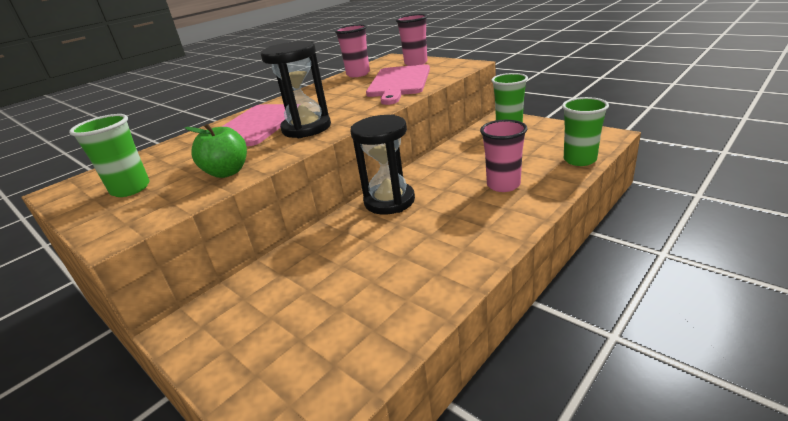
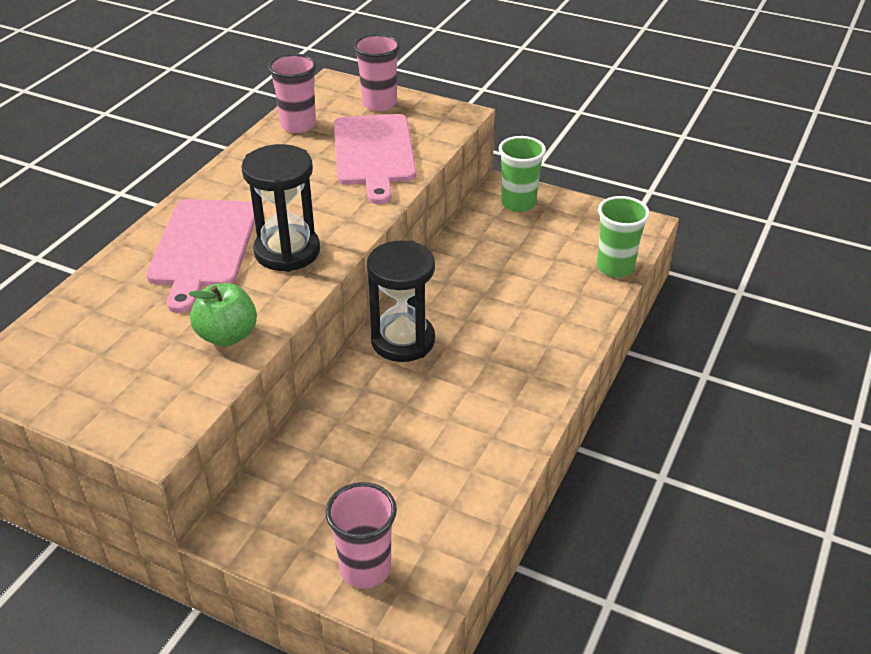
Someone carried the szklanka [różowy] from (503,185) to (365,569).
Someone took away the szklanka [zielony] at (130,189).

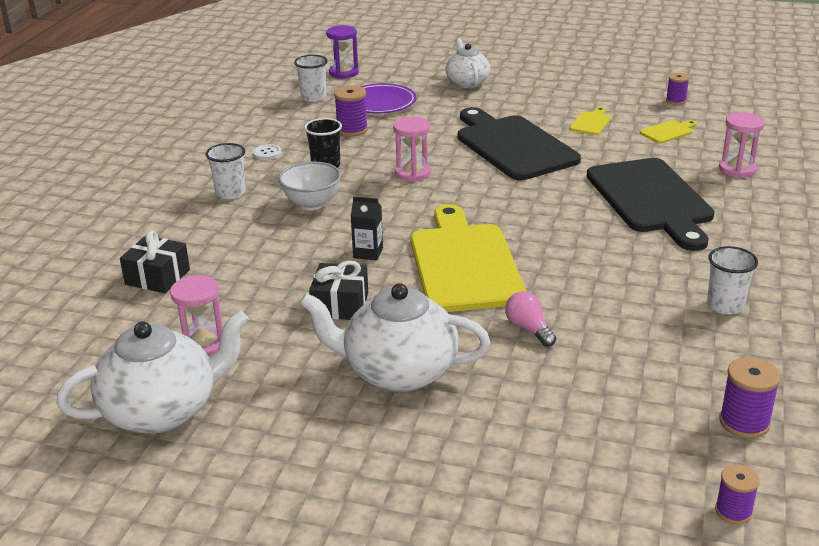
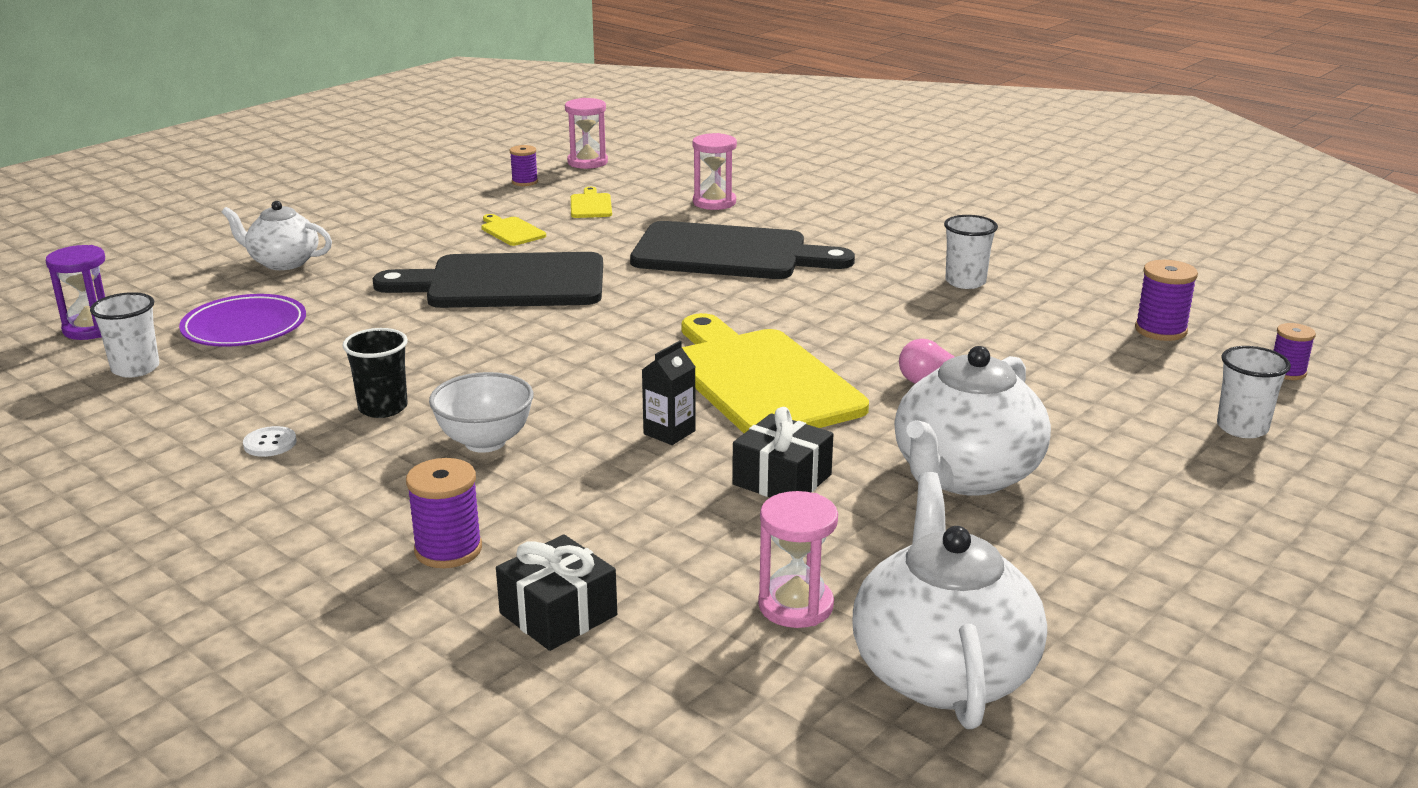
Someone carried the szpulka [fioletowy] from (352,130) to (448,550).
Someone carried the klepsydra [różowy] from (412,173) to (587,162).
Someone rotated the deska do krojenia [żółty] at (464,264) by 45 degrees clockwise.
Someone carried the szklanka [biały] from (230,193) to (1242,428).

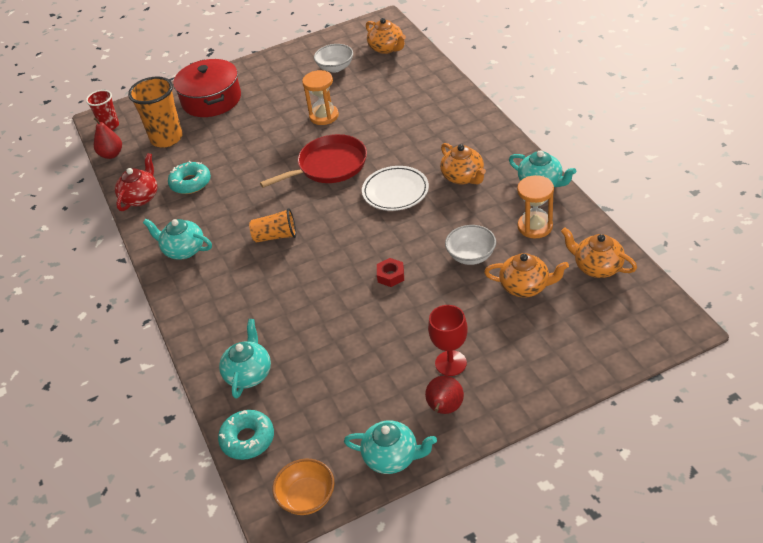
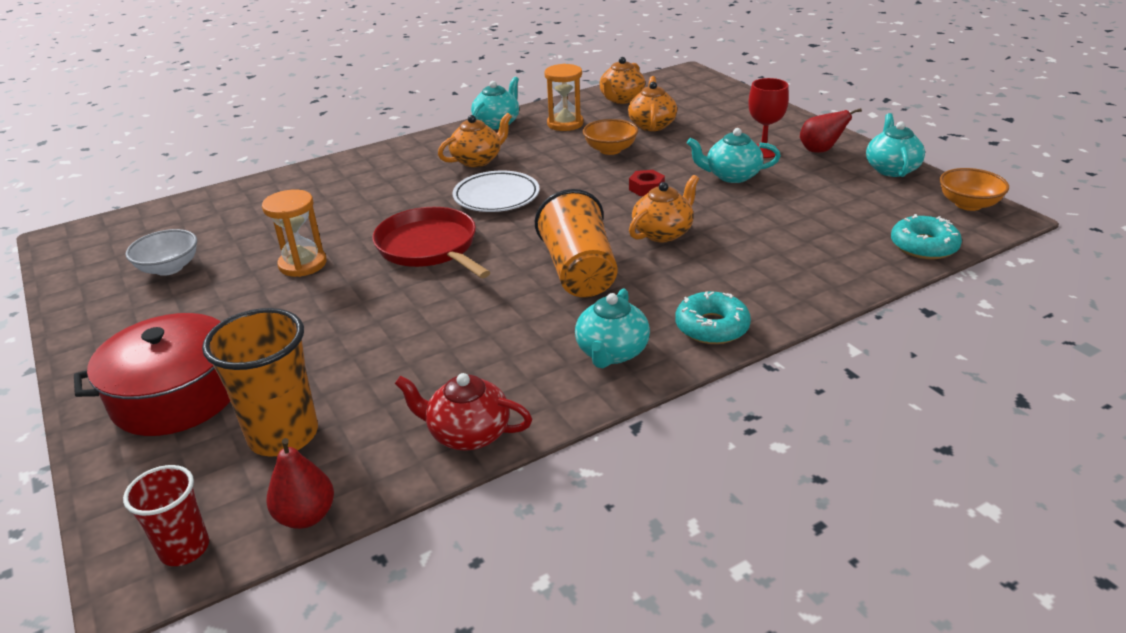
Someone scaled the szklanka [pomarańczowy] at (275,236) by 1.65.
Someone repainted the miska [biały] at (471,256), which became the miska [pomarańczowy] at (610,150).
Someone carried the imbryk [pomarańczowy] from (387,48) to (663,233).
Someone carried the donut [turkusowy] from (190,183) to (712,327).
Someone carried the imbryk [turkusowy] from (249,374) to (731,176).

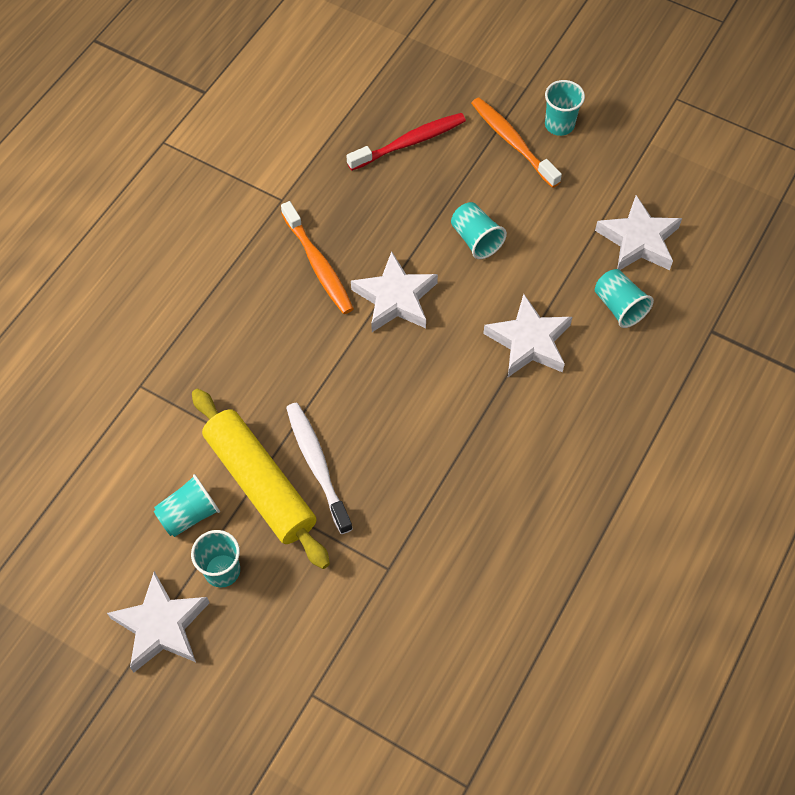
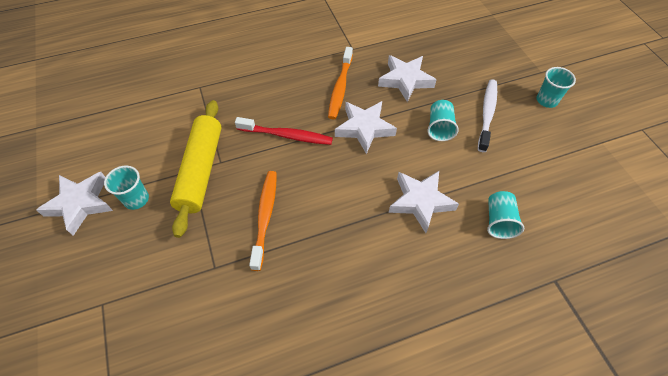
Someone carried the szczoteczka do zębów [czerwony] from (409,142) to (286,135).
Someone carried the szczoteczka do zębów [pomarańczowy] from (512,142) to (265,217).
Someone carried the gwiazda [biały] from (638,240) to (405,80).
Someone carried the szczoteczka do zębów [biały] from (317,465) to (487,114).
Someone took away the szklanka [turkusowy] at (189,514).

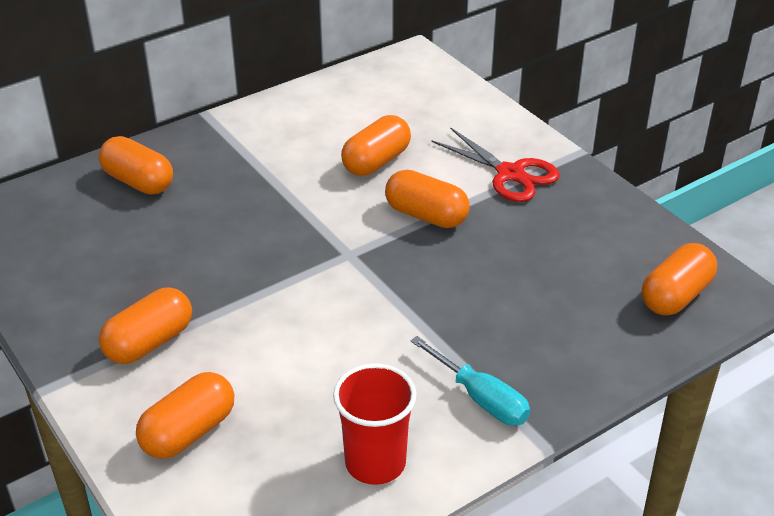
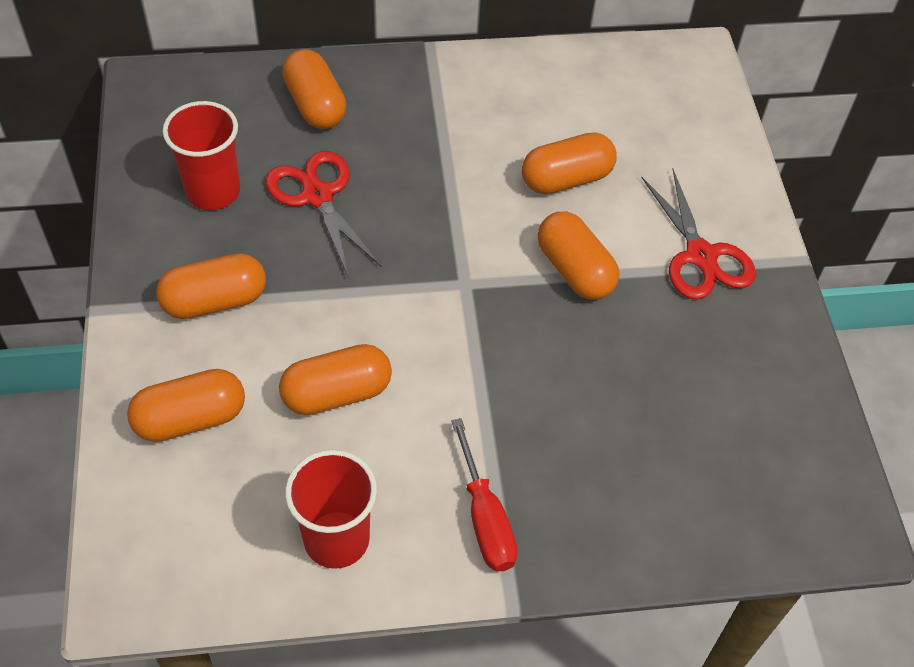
Someone put down the szklanka [czerwony] at (213,191).
Someone put down the nożyczki [czerwony] at (317,196).
Someone carried the kapsułka [pomarańczowy] from (675,296) to (337,393).
Someone repainted the śrubokręt [turkusowy] at (480,398), which became the śrubokręt [czerwony] at (484,517).

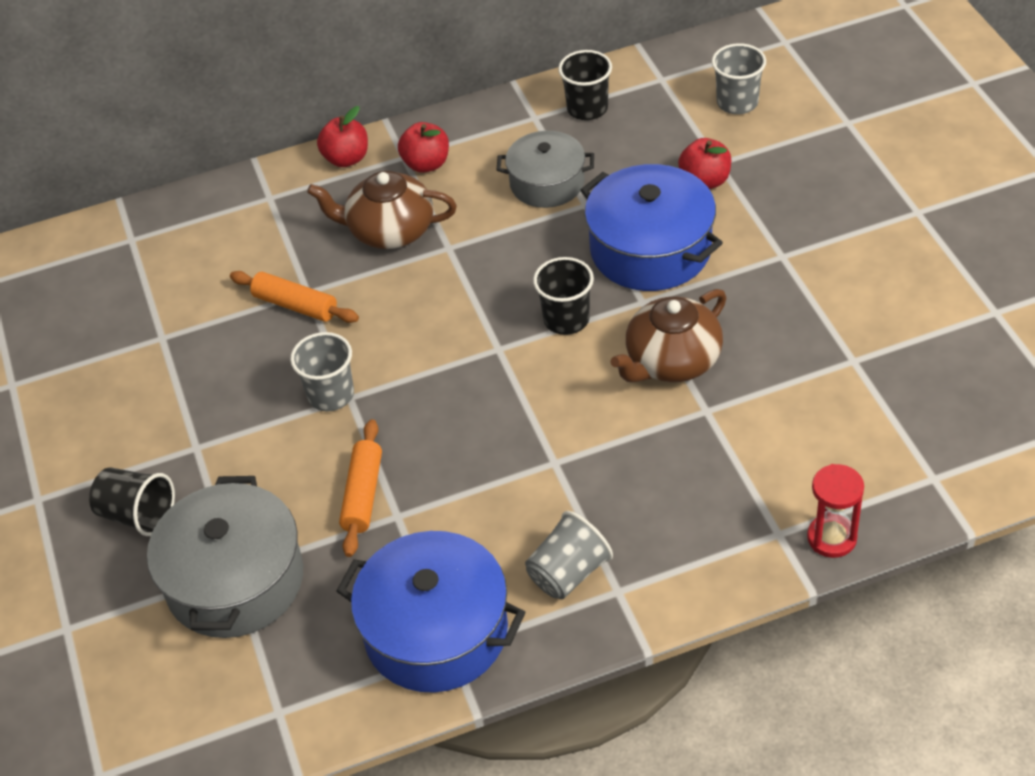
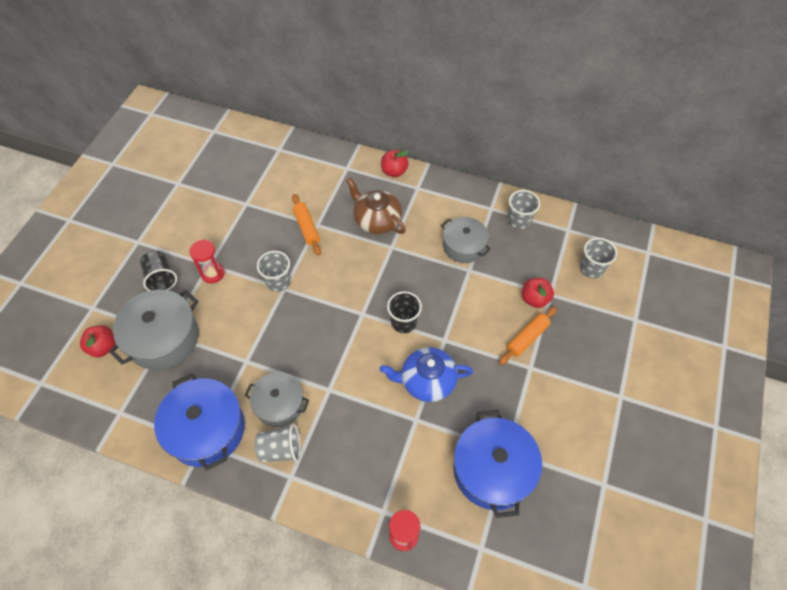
Someone carried the jabłko [czerwony] from (426,164) to (103,347).
Someone put down the klepsydra [czerwony] at (213,273).
Someone put down the garnek [szary] at (279,404).
Someone repainted the imbryk [brązowy] at (672,361), which became the imbryk [niebieski] at (427,381).
Someone carried the garnek [niebieski] from (650,249) to (492,470).
Someone carried the wałek do ciasta [pomarańczowy] from (363,494) to (527,338).
Someone repainted the szklanka [czarny] at (587,108), which became the szklanka [szary] at (519,221).

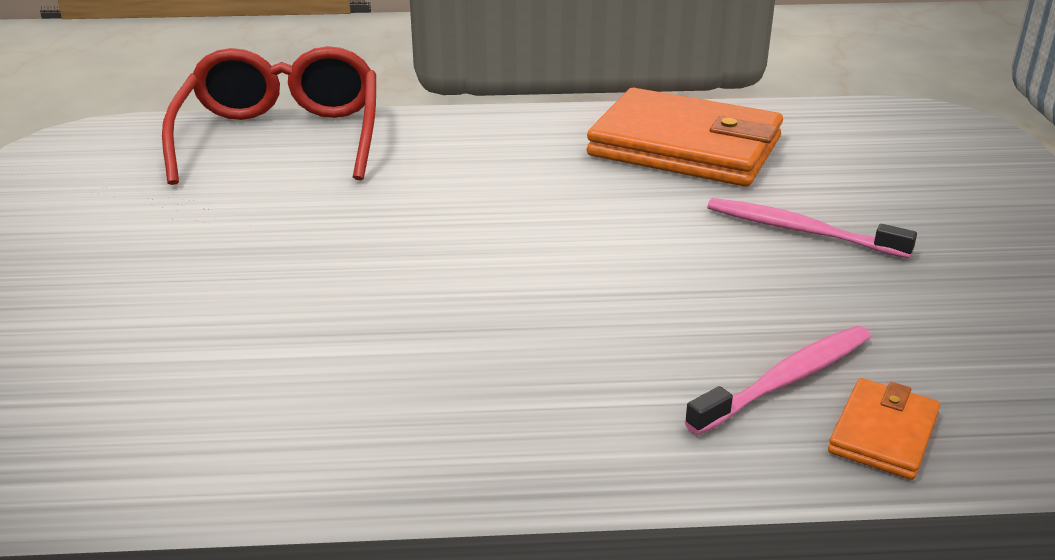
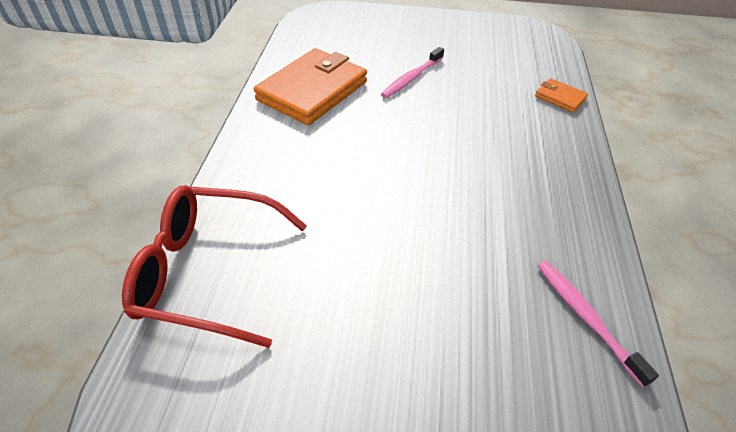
Someone carried the szczoteczka do zębów [różowy] from (786,380) to (586,317).

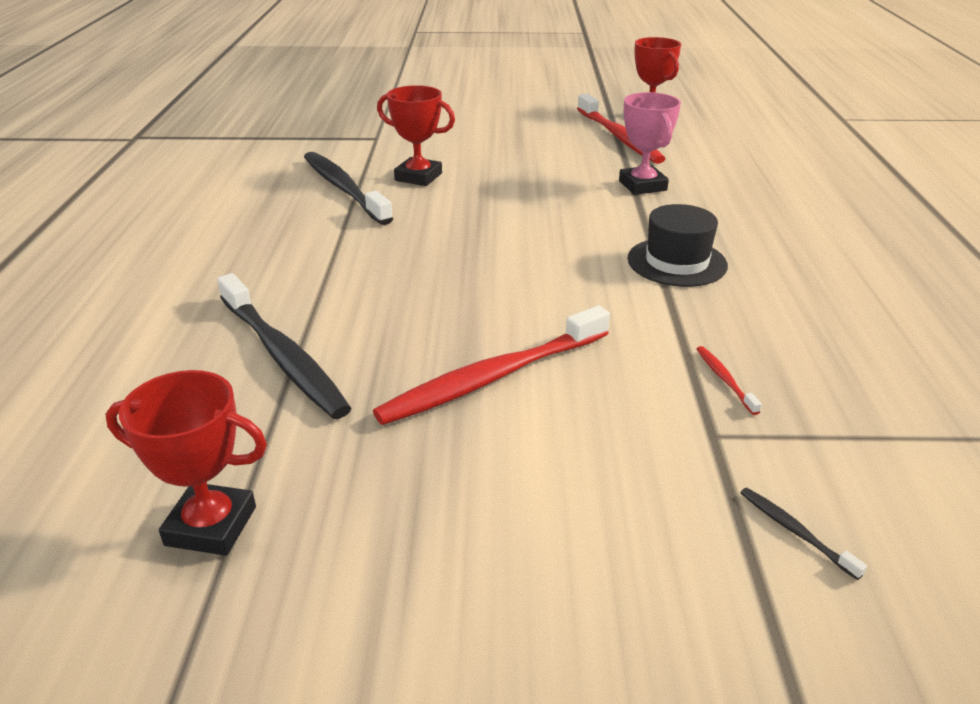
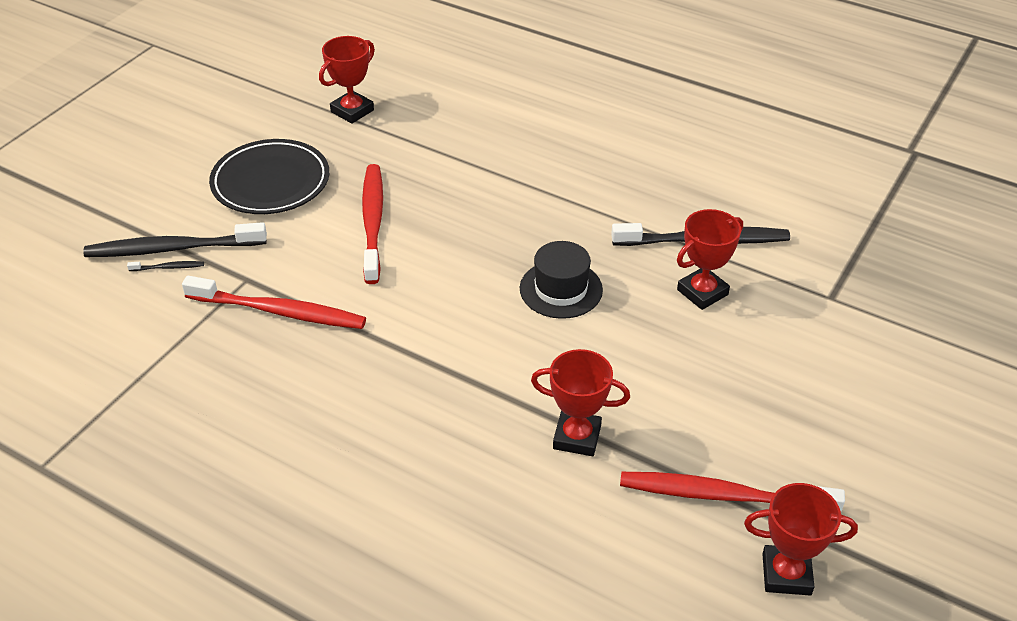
Someone carried the szczoteczka do zębów [czarny] from (283,356) to (172,248).
Someone scaled the szczoteczka do zębów [czerwony] at (724,379) by 2.45.
Someone put down the talerz [czarny] at (271,182).
Someone carried the kapelusz [czarny] from (677,262) to (561,289).
Someone repainted the puchar [różowy] at (642,186), which became the puchar [czerwony] at (577,437).

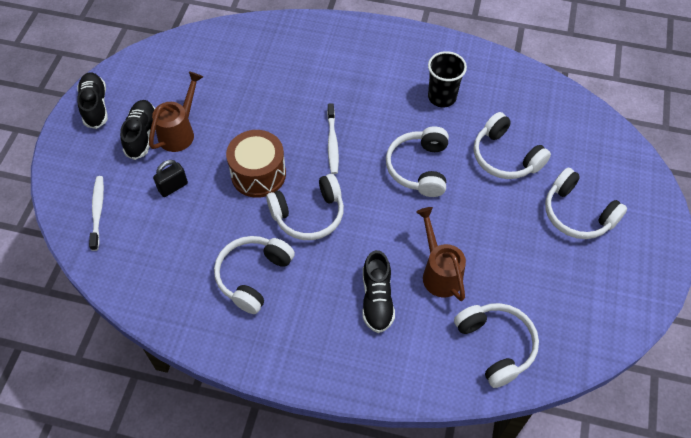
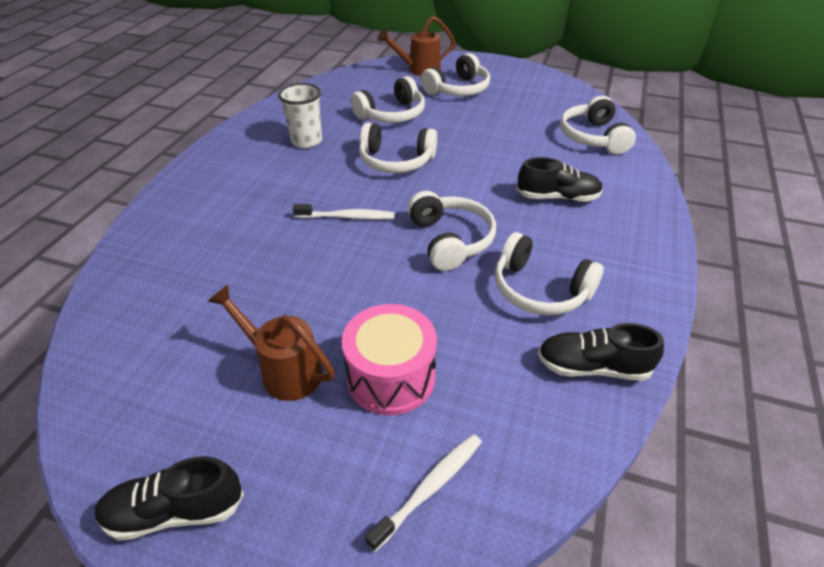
Someone repainted the szklanka [czarny] at (442,97), which became the szklanka [biały] at (306,141).
Someone swapped the kłódka [czarny] at (173,187) for the bęben [różowy] at (391,377).
Someone rotated the szczoteczka do zębów [biały] at (97,211) by 135 degrees clockwise.
Someone carried the konewka [brązowy] from (439,272) to (418,70).
Someone carried the but [czarny] from (141,135) to (592,367).
Someone rotated the słuchawki [biały] at (496,345) by 75 degrees counterclockwise.
Someone took away the bęben [brązowy] at (258,174).

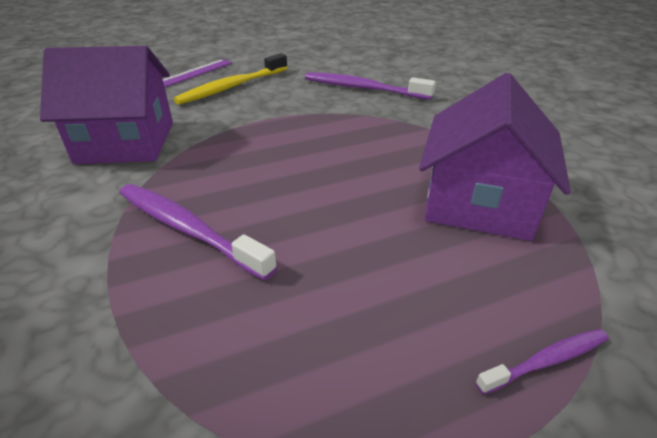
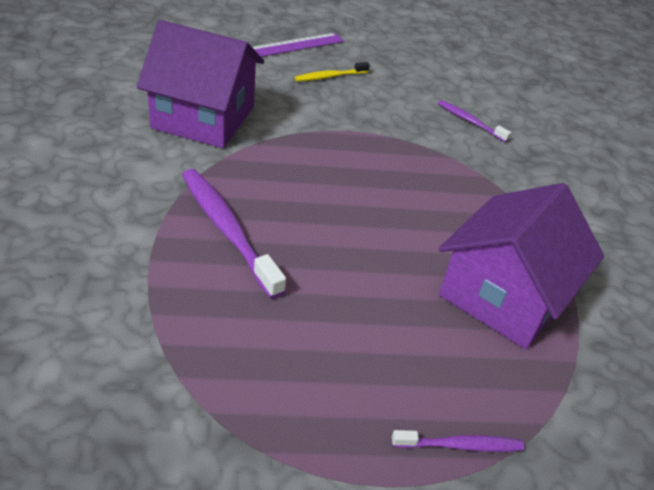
Someone scaled the szczoteczka do zębów [żółty] at (232,87) by 0.55.
Someone scaled the szczoteczka do zębów [fioletowy] at (363,88) by 0.55.

